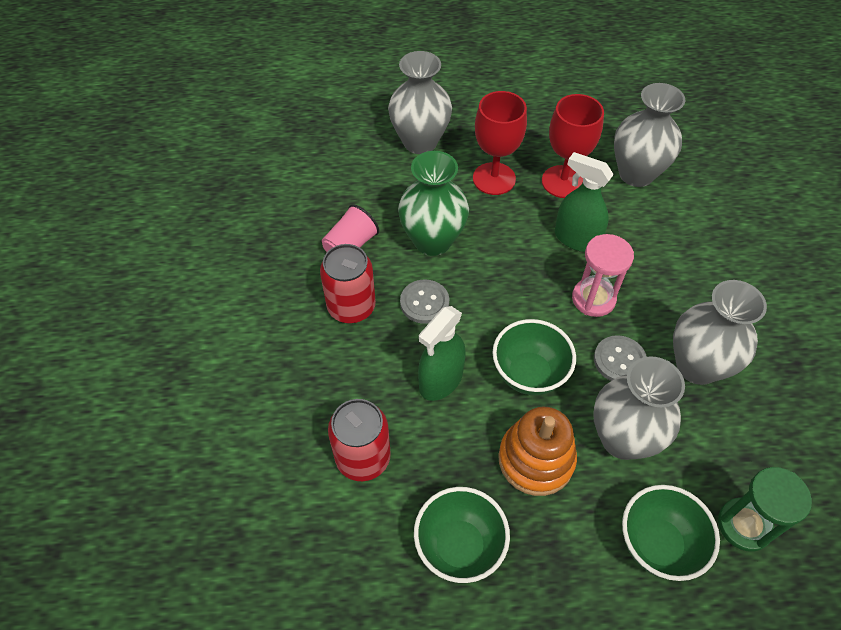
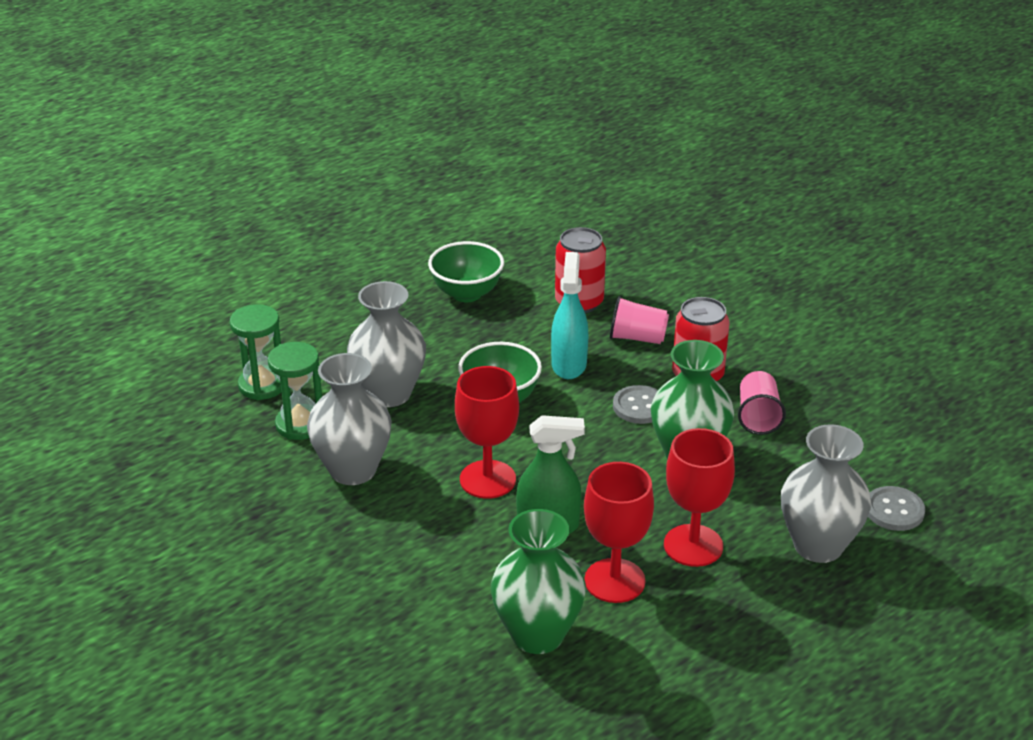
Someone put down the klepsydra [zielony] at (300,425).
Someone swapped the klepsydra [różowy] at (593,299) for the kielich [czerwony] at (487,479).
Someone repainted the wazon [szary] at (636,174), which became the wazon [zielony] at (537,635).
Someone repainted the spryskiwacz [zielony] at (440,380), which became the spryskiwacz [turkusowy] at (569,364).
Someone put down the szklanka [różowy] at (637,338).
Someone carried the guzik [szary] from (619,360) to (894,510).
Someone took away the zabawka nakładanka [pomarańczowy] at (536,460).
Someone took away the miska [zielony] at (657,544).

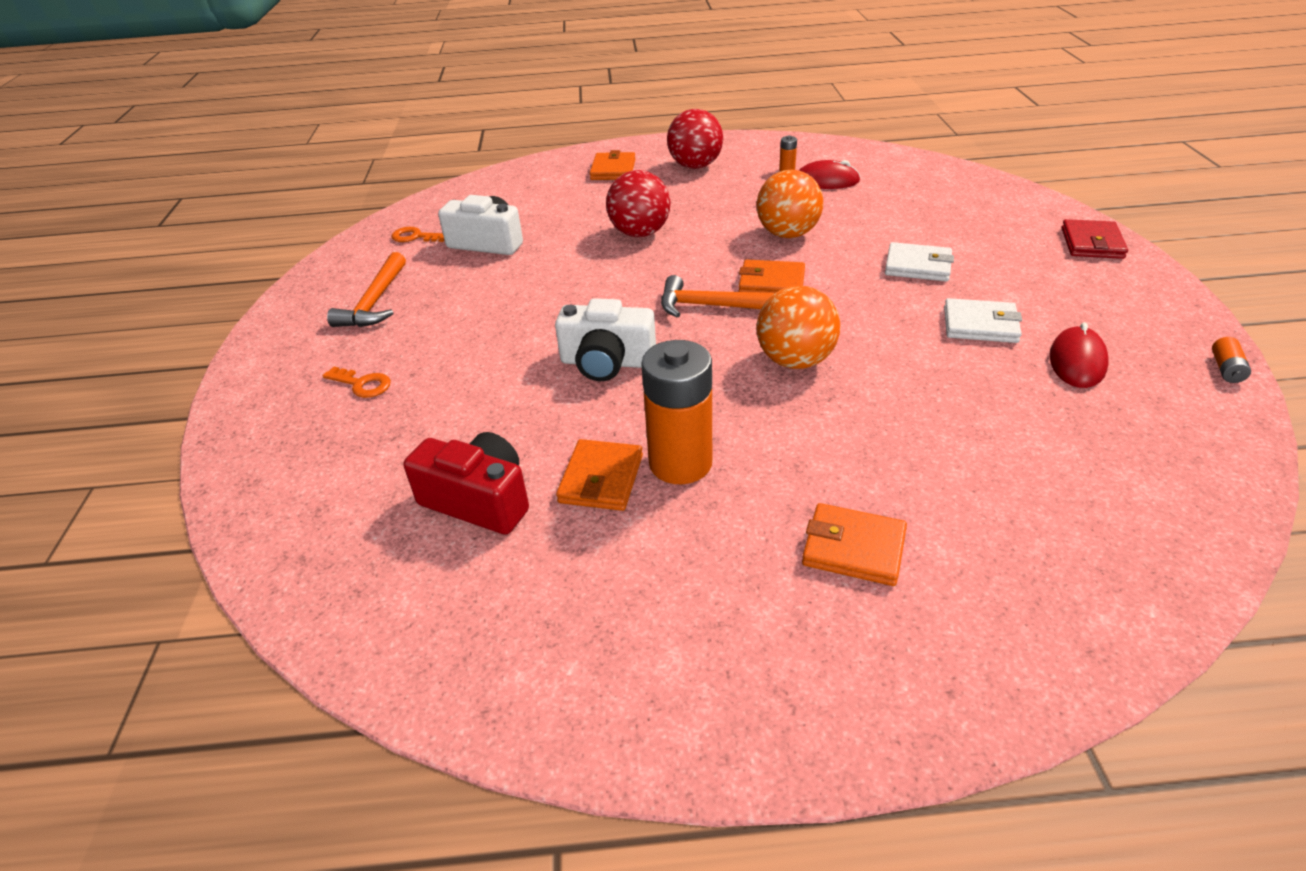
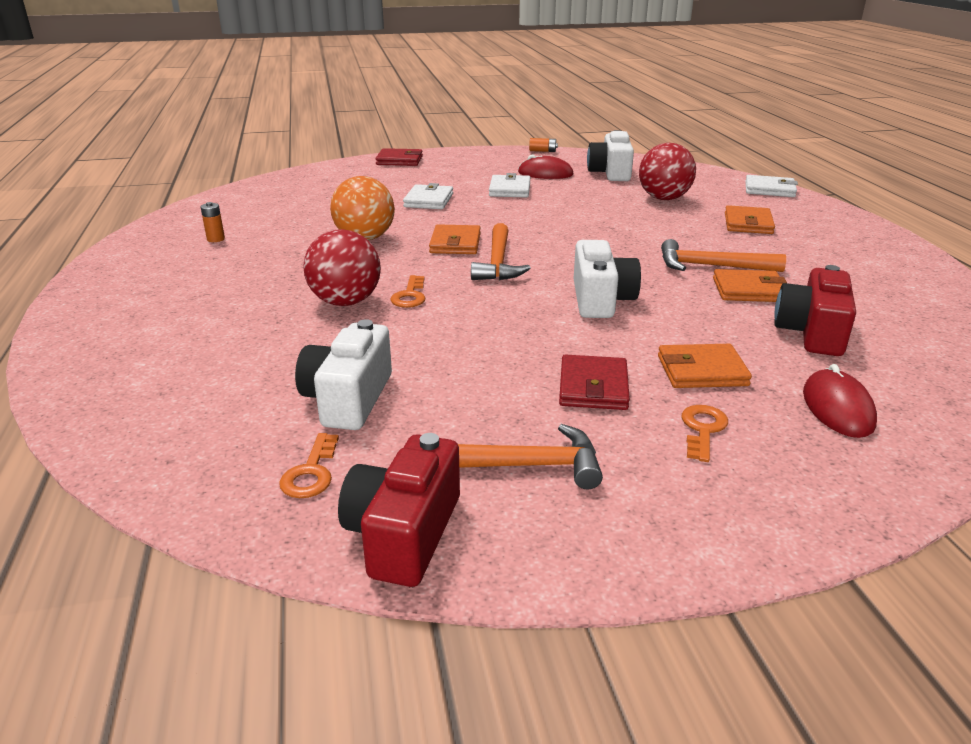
Someone put down the aparat fotograficzny [czerwony] at (404,533).
Someone put down the klucz [pomarańczowy] at (410,296).
Someone put down the portfel [czerwony] at (593,387).
Someone put down the aparat fotograficzny [biały] at (610,173).
Someone carried the piłka [czerwony] from (695,166) to (664,198).
Someone carried the portfel [pomarańczowy] from (613,170) to (701,371).
Someone swapped the bateria [pomarańczowy] at (680,463) for the młotek [pomarańczowy] at (711,266).
Someone put down the portfel [biały] at (769,189).
Someone carried the myszka [czerwony] from (826,181) to (837,408).
Someone took away the piłka [pomarańczowy] at (795,361).

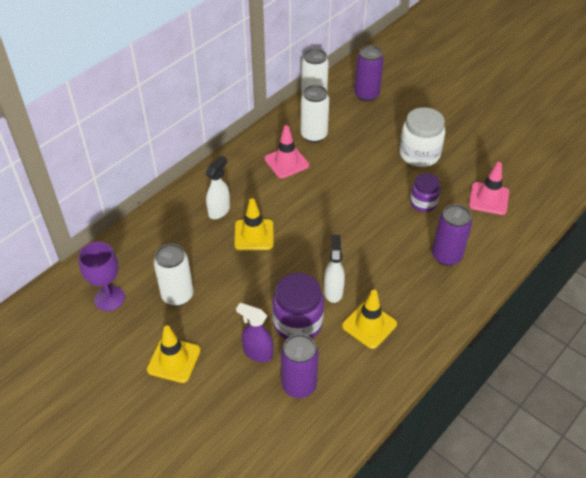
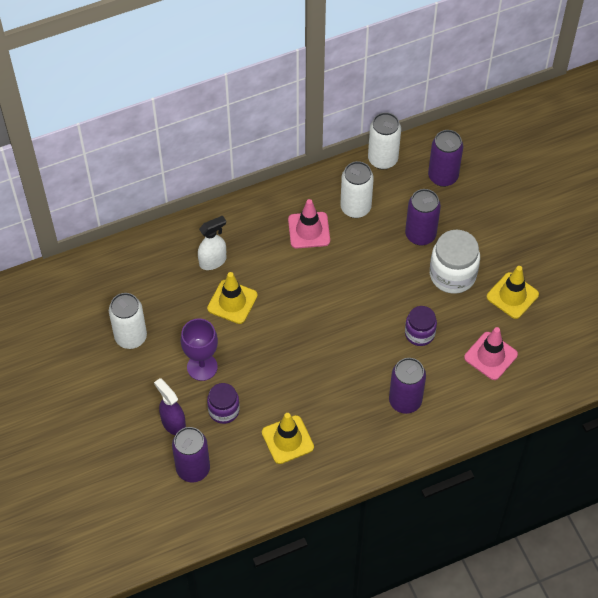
Someone carried the kielich [fioletowy] from (109,298) to (202,367).
Someone scaled the słoik [fioletowy] at (298,323) by 0.63.
Someone put down the puszka [fioletowy] at (420,235).
Someone carried the pachołek [żółty] from (174,360) to (512,295).
Someone took away the spryskiwacz [biały] at (333,291).

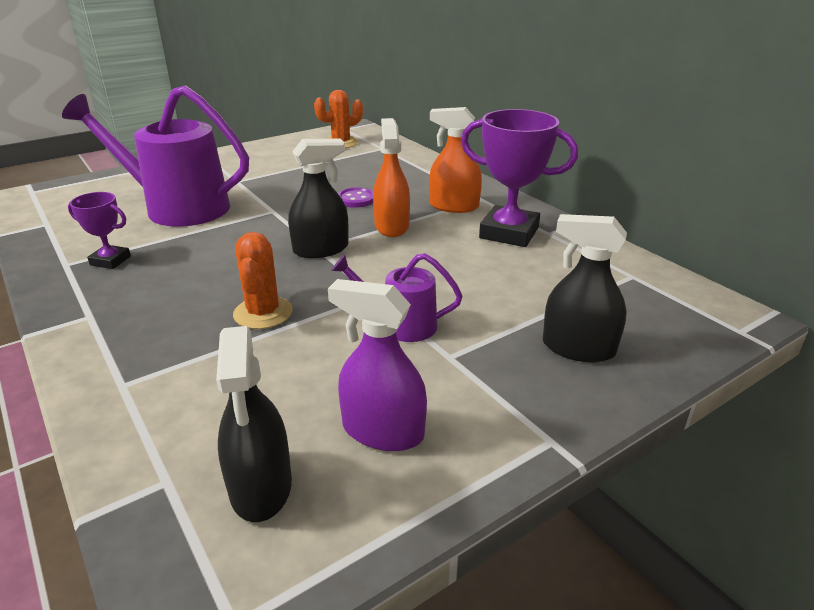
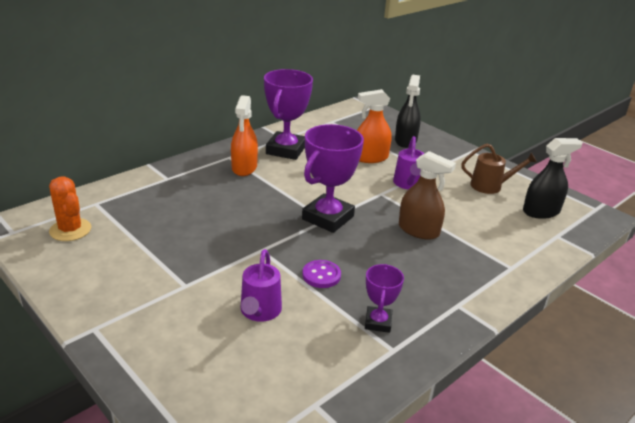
Someone scaled the konewka [fioletowy] at (177,207) by 0.50.
Someone swapped the spryskiwacz [czarny] at (321,249) for the puchar [fioletowy] at (328,218).
Someone carried the guzik [fioletowy] from (356,199) to (321,275).
Someone carried the spryskiwacz [pomarańczowy] from (391,226) to (370,158).
Someone swapped the kaktus [pomarańczowy] at (263,313) for the spryskiwacz [brązowy] at (418,230).
Someone swapped the spryskiwacz [fioletowy] at (382,431) for the konewka [brązowy] at (491,186).

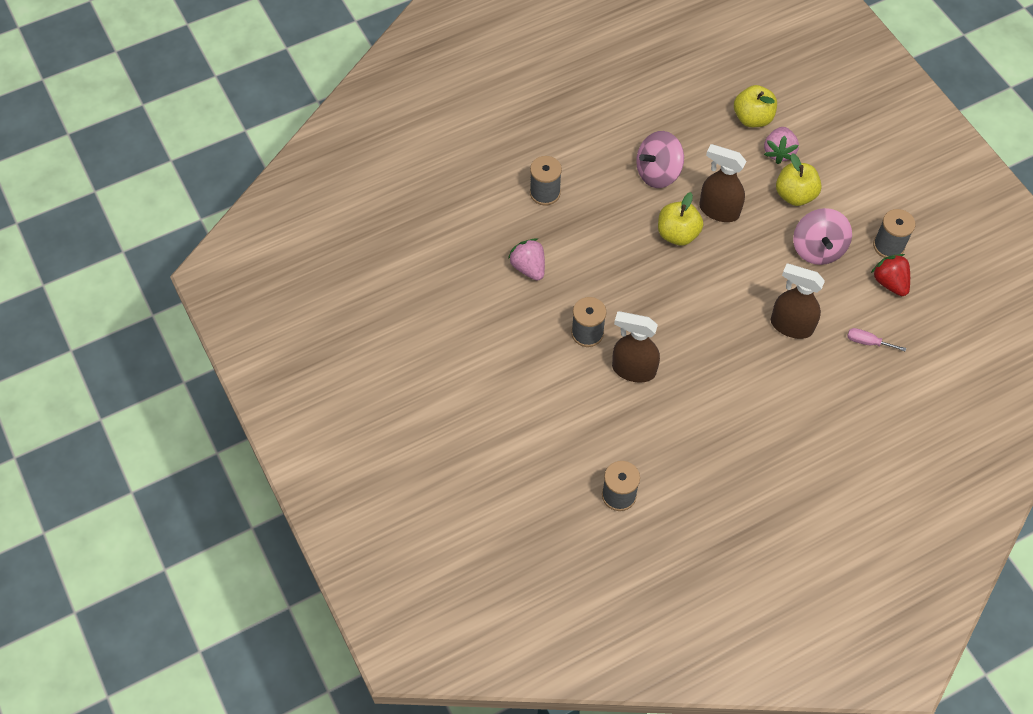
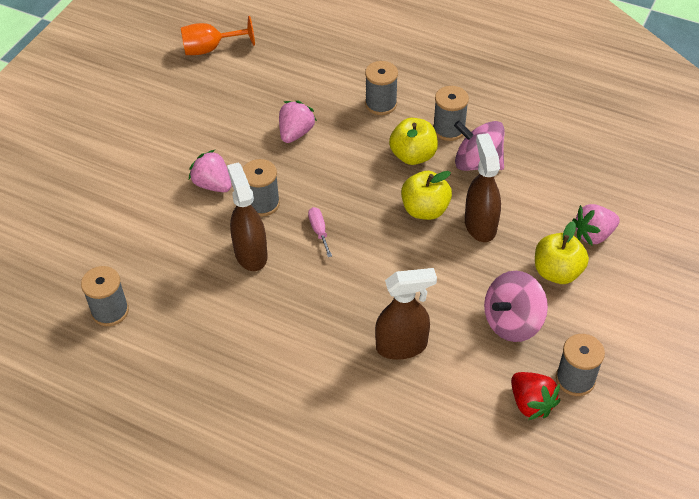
Someone put down the kielich [pomarańczowy] at (210,49).
Someone put down the truskawka [różowy] at (213,184).
Someone carried the śrubokręt [różowy] from (867,342) to (319,231).
Someone rotated the spryskiwacz [brązowy] at (791,326) by 90 degrees clockwise.
Someone carried the jabłko [żółty] from (752,118) to (413,156).
Someone put down the szpulka [szary] at (449,129).
Someone rotated the truskawka [czerwony] at (889,282) by 120 degrees clockwise.

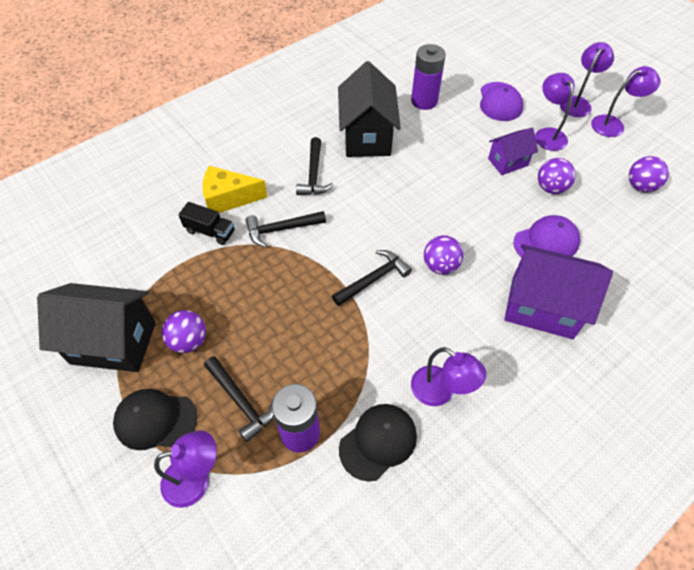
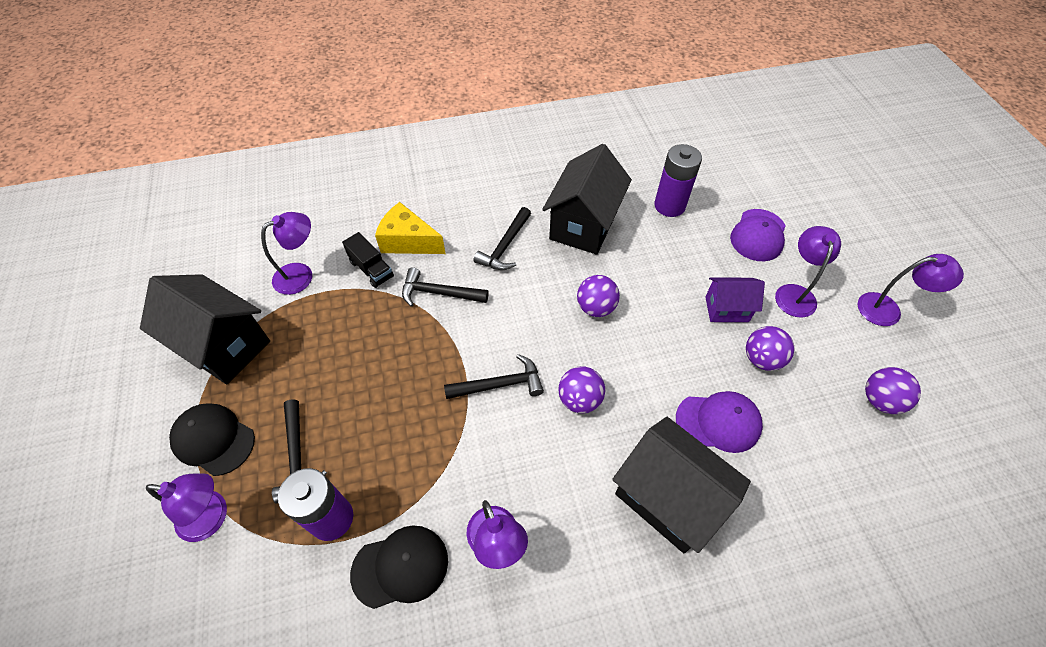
Someone carried the lampka [fioletowy] from (577,103) to (301,275).
Someone carried the piłka [fioletowy] from (189,341) to (596,307).
Someone repainted the domek [fioletowy] at (542,307), which became the domek [czarny] at (668,498).

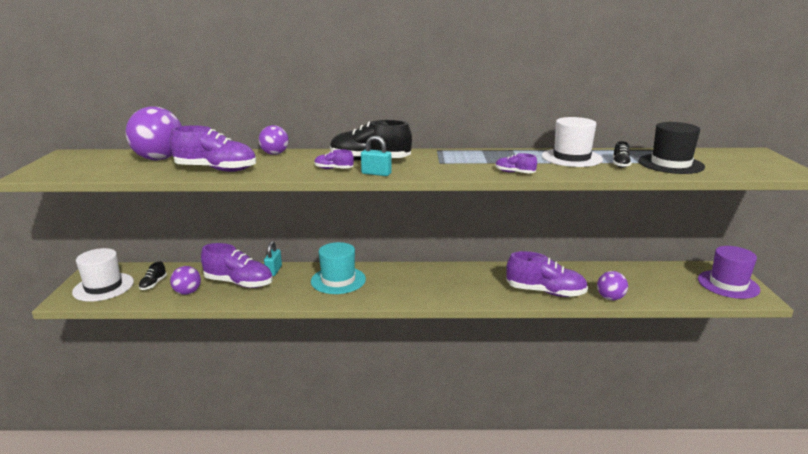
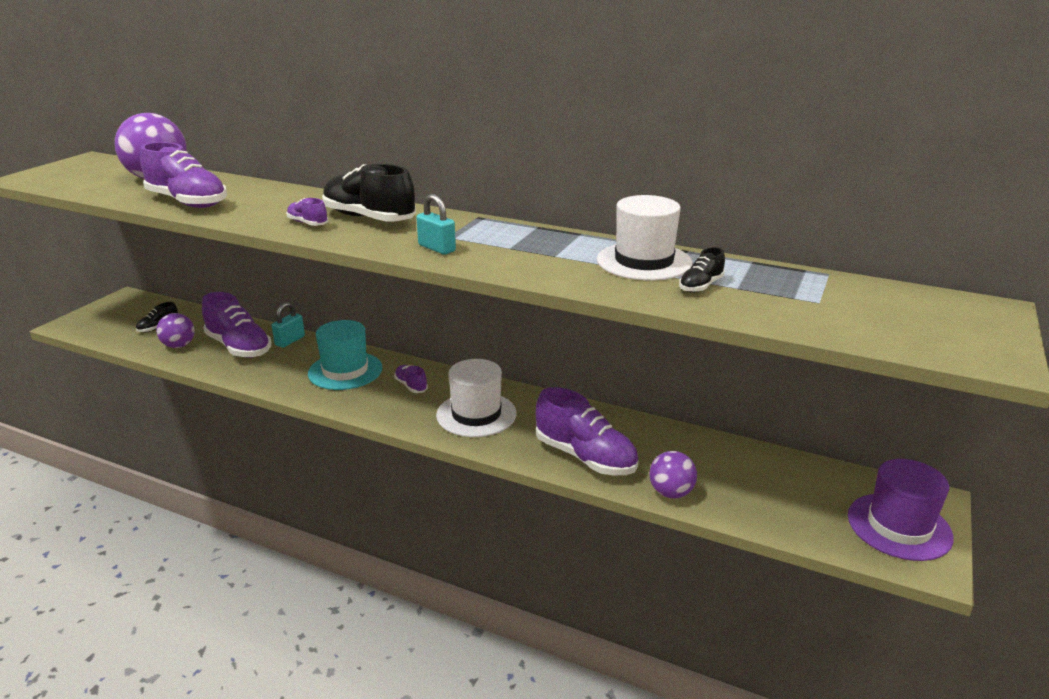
Someone carried the but [fioletowy] from (514,173) to (411,386).
Someone carried the kłódka [turkusowy] from (376,173) to (437,248).
Someone carried the kapelusz [biały] from (103,287) to (476,414).
Someone took away the piłka [fioletowy] at (274,154).
Someone took away the kapelusz [czarny] at (670,164).

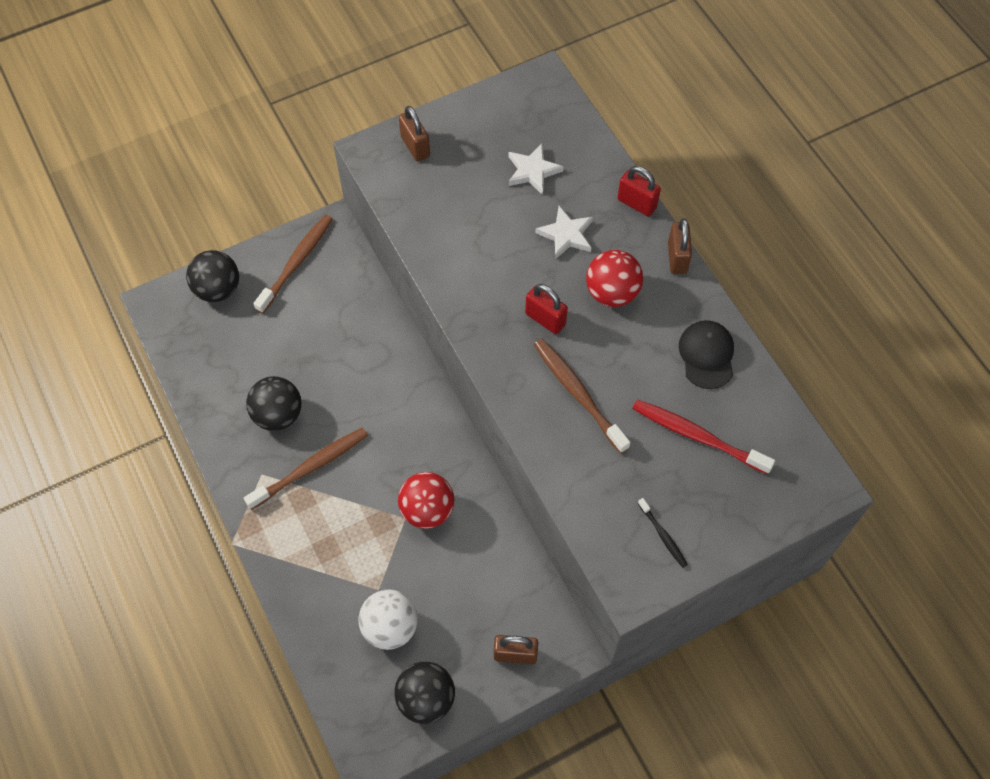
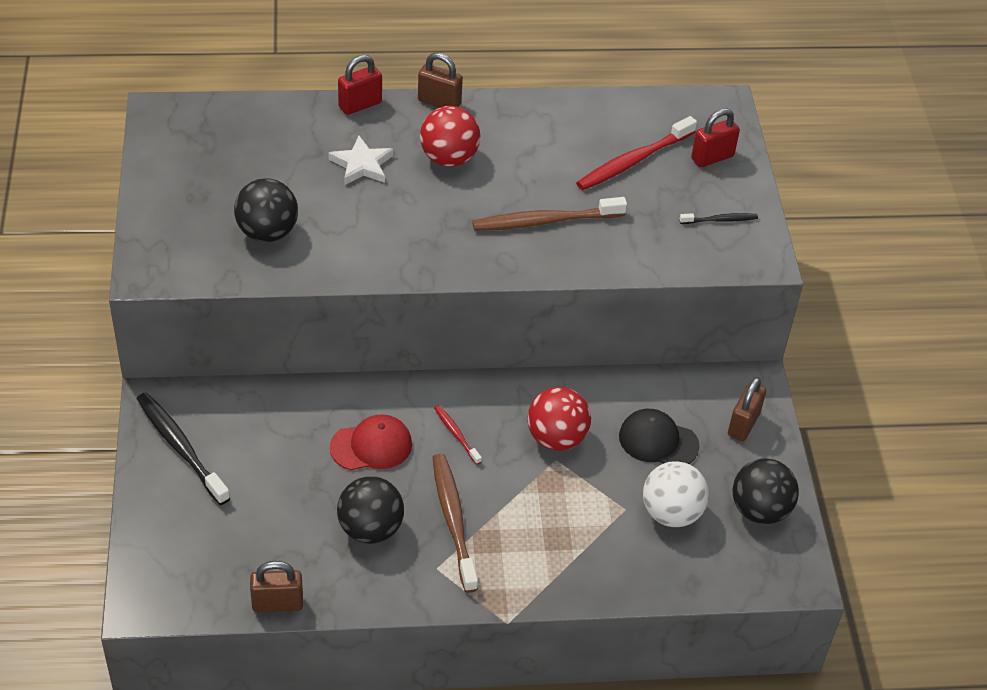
Someone repainted the szczoteczka do zębów [brązowy] at (296,263), which became the szczoteczka do zębów [czarny] at (181,448).
Someone carried the piłka [czarny] from (218,289) to (267,232).
Someone carried the kłódka [brązowy] from (415,146) to (277,603).
Someone put down the czapka [czerwony] at (371,446).
Someone put down the szczoteczka do zębów [czerwony] at (456,434).
Someone carried the czapka [czarny] from (707,355) to (658,441).
Someone carried the kłódka [czerwony] from (545,319) to (712,158).
Someone took away the gwiazda [biały] at (533,171).

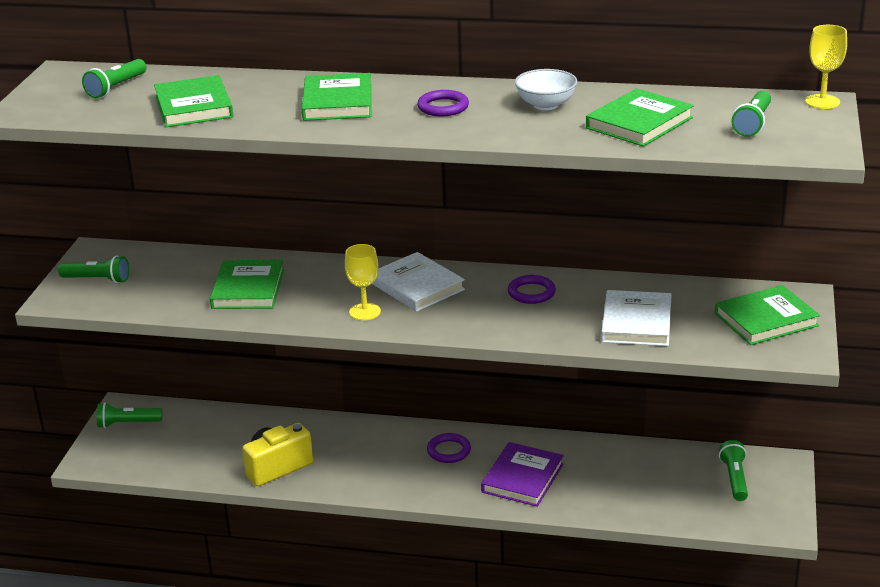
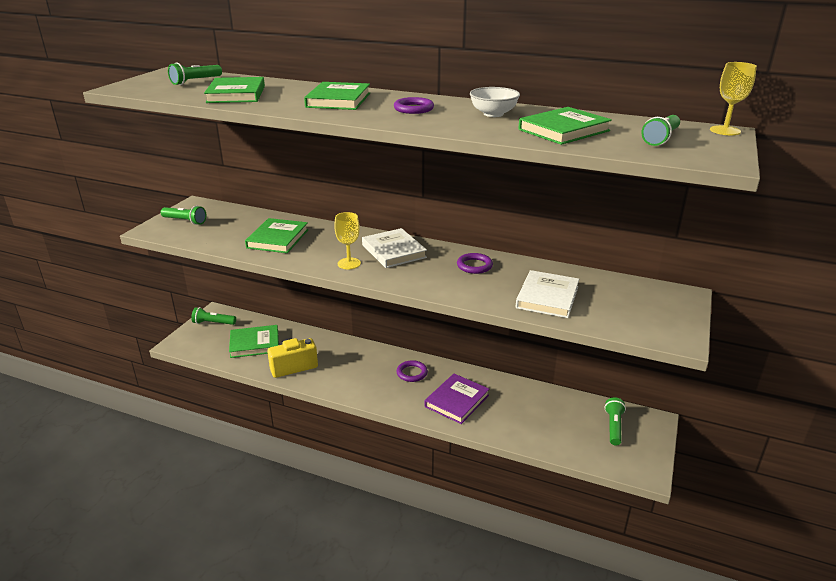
Someone carried the książka [zielony] from (766,319) to (254,344).

